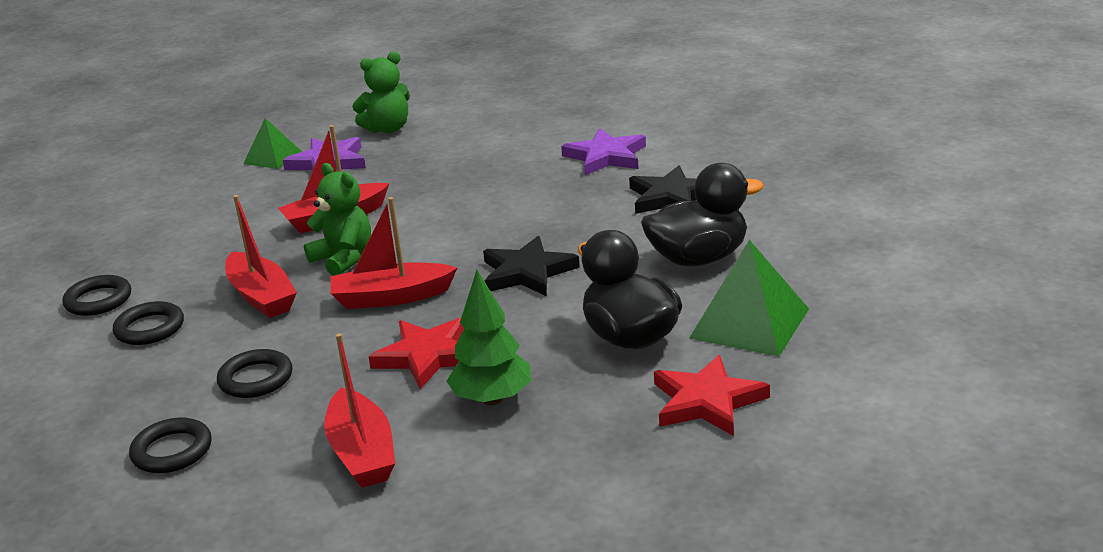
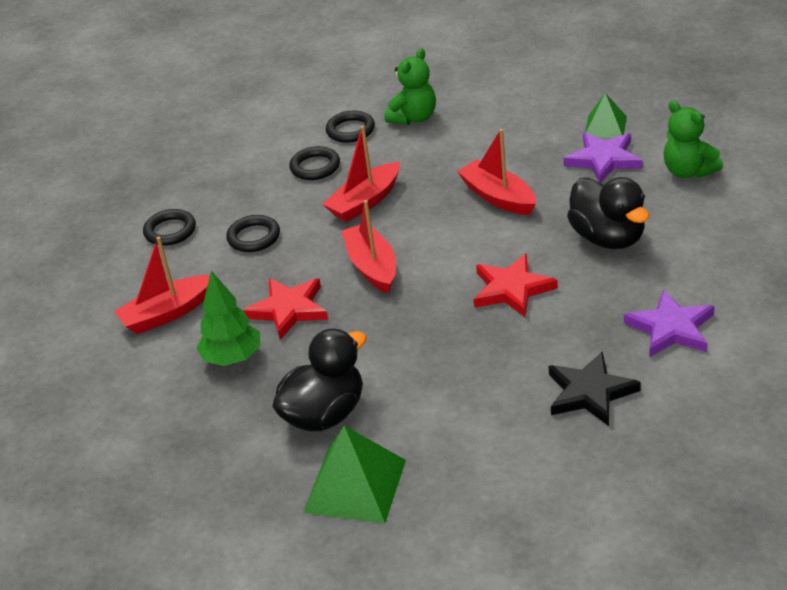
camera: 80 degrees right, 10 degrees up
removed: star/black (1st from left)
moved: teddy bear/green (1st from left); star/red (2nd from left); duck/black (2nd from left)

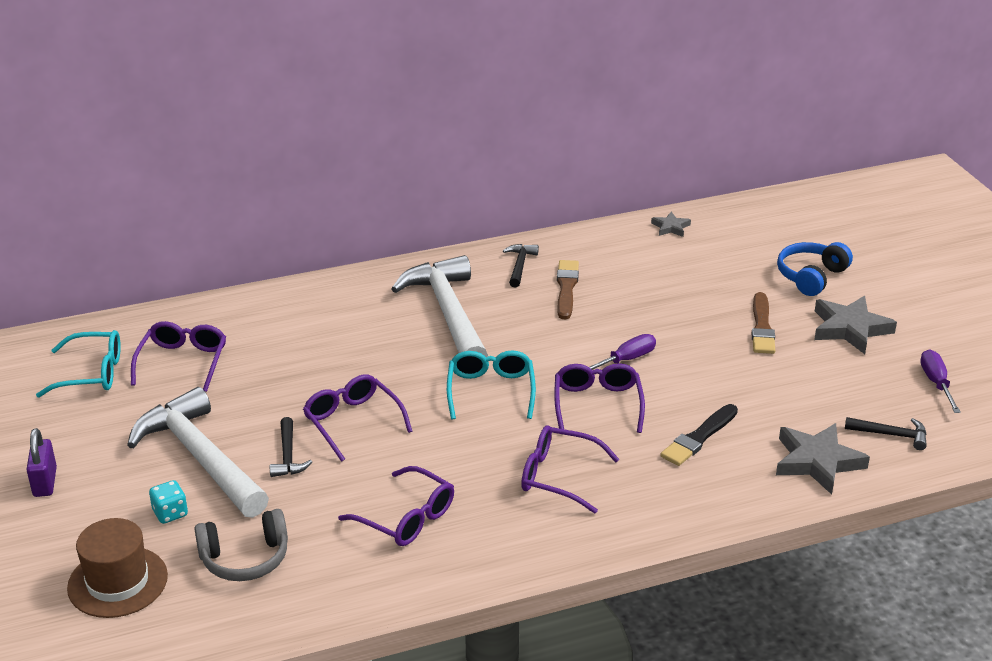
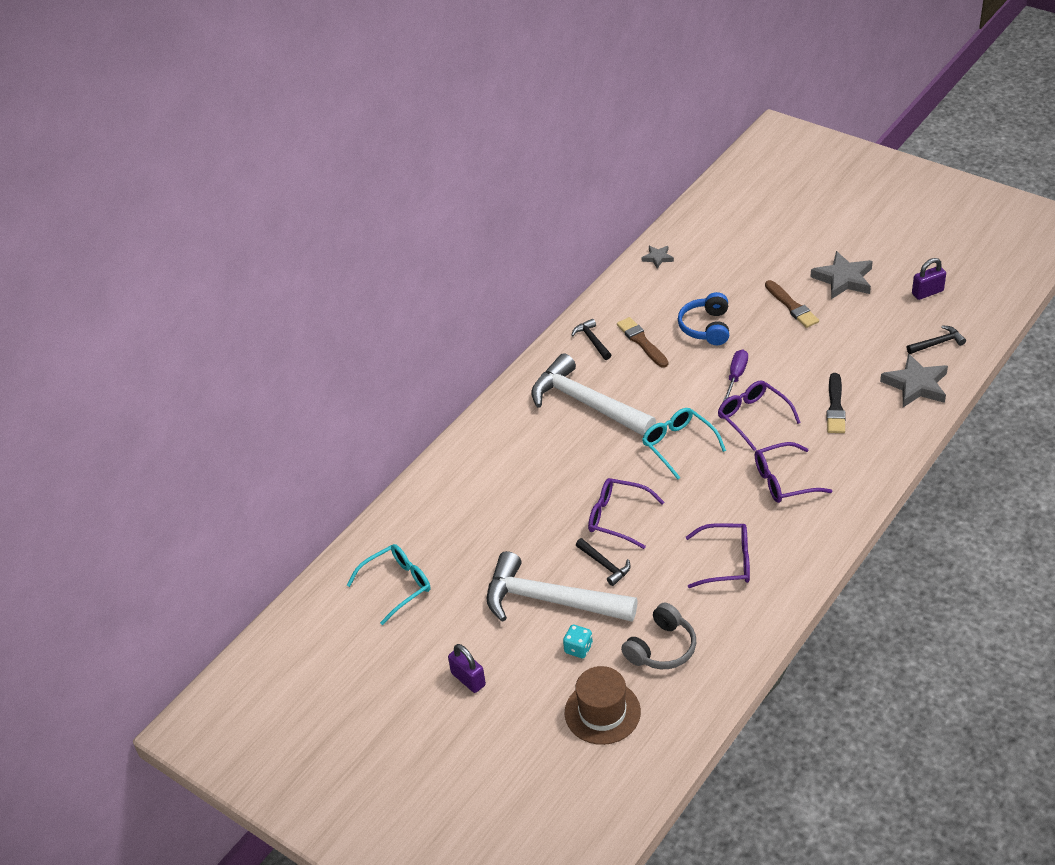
camera: 30 degrees left, 10 degrees up
removed: glasses/purple (1st from left)
moved: headphones/blue
replaced: screwdriver/purple (2nd from left) to padlock/purple (2nd from left)

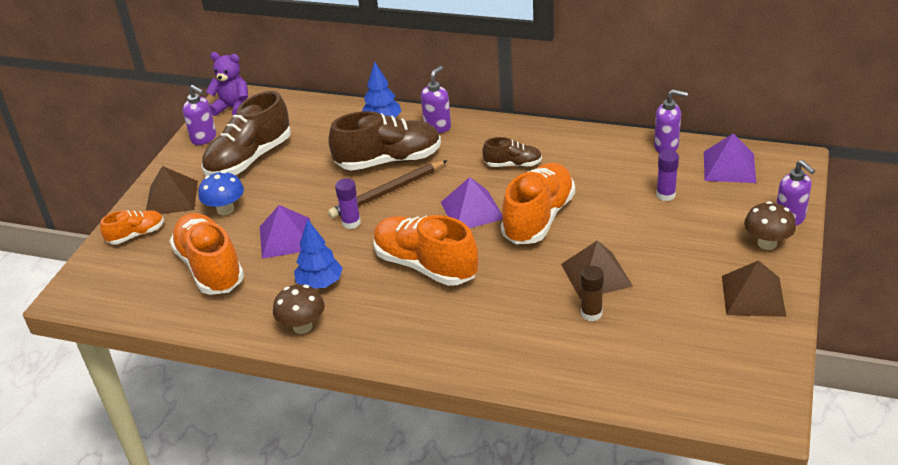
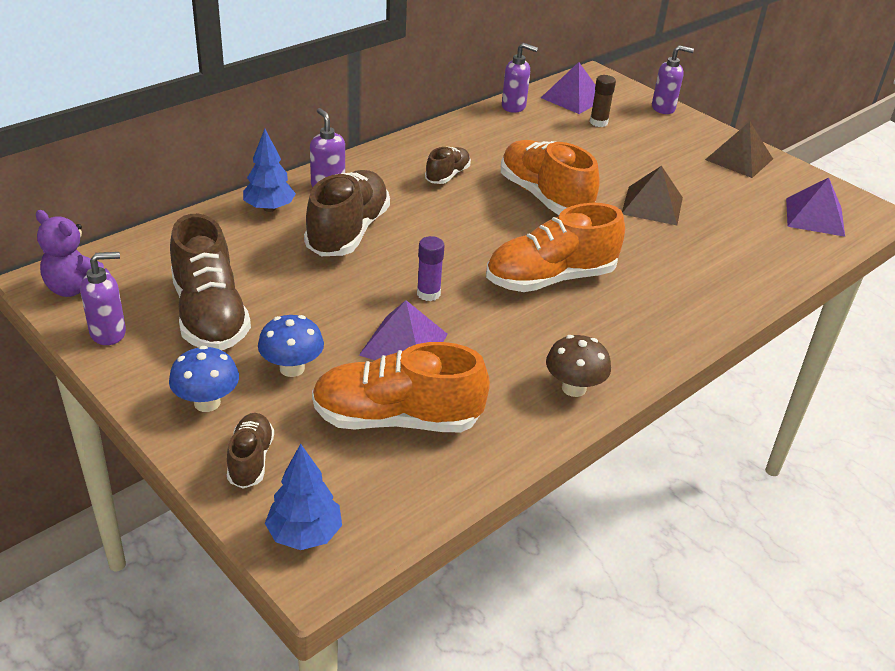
camera: 65 degrees left, 0 degrees up
removed: pencil/brown; glue stick/purple (2nd from left); mushroom/brown (2nd from left)
moved: tree/blue (1st from left in the first image) to tree/blue (2nd from left); glue stick/brown; pyramid/purple (2nd from left in the first image) to pyramid/purple (3rd from left)
replaced: pyramid/brown (1st from left) to mushroom/blue (1st from left)
recoloured: shoe/orange (1st from left) to shoe/brown (2nd from left)
turned: teddy bear/purple 105 degrees counterclockwise; soap dispenser/purple (3rd from left) 60 degrees clockwise

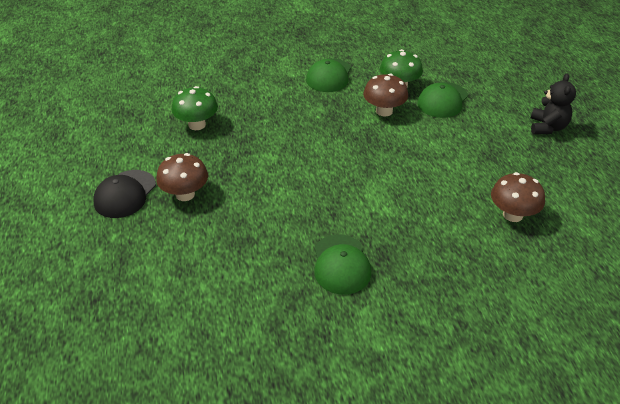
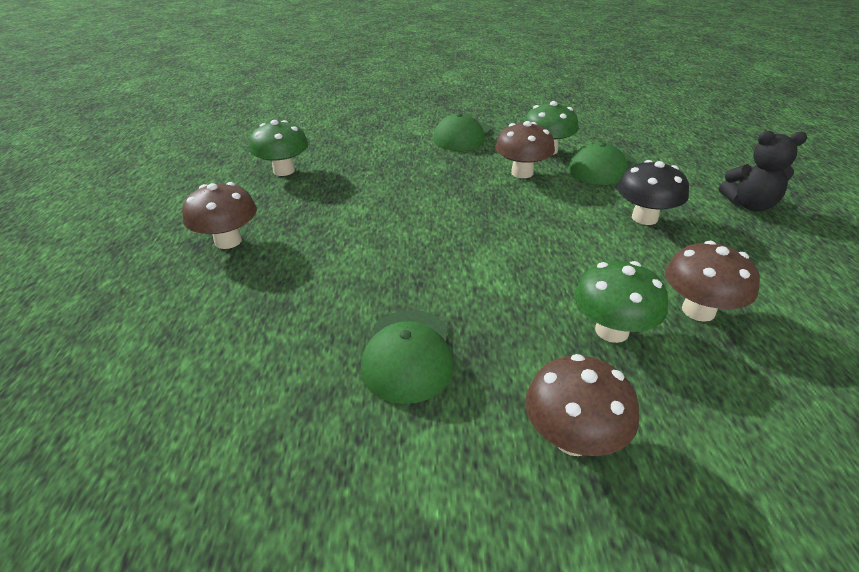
camera: 10 degrees right, 5 degrees down
removed: cap/black
added: mushroom/brown (3rd from left); mushroom/green (3rd from left); mushroom/black
turned: teddy bear/black 75 degrees clockwise

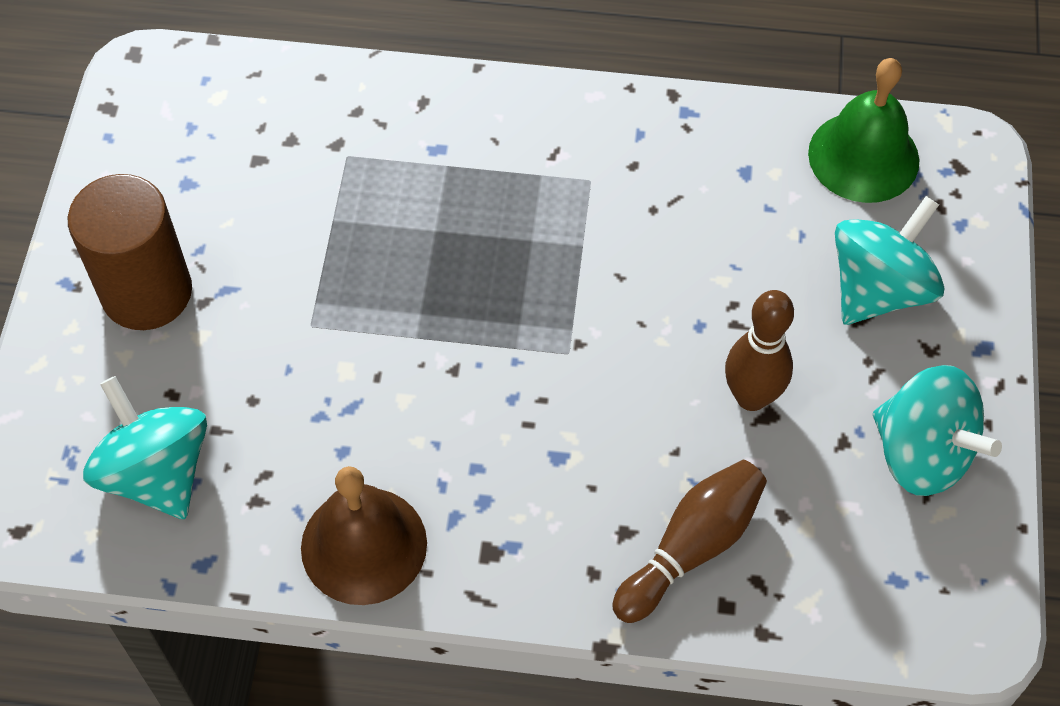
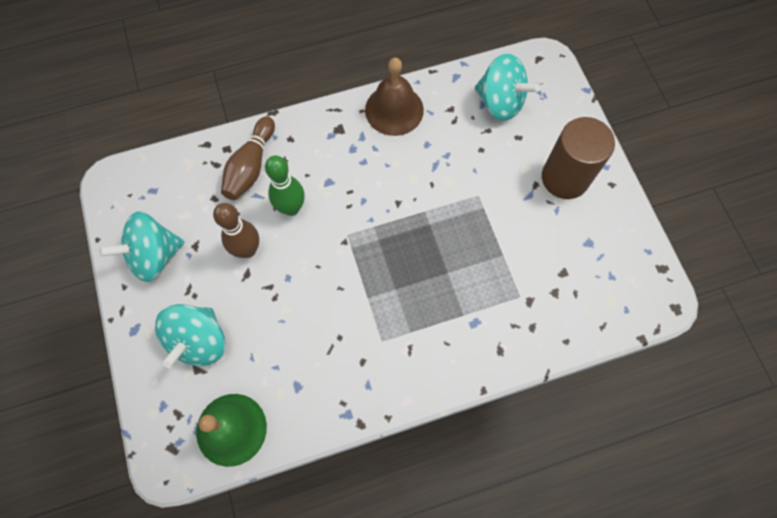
camera: 155 degrees right, 10 degrees up
added: bowling pin/green
turned: spinning top/turquoise (3rd from left in the first image) 45 degrees counterclockwise

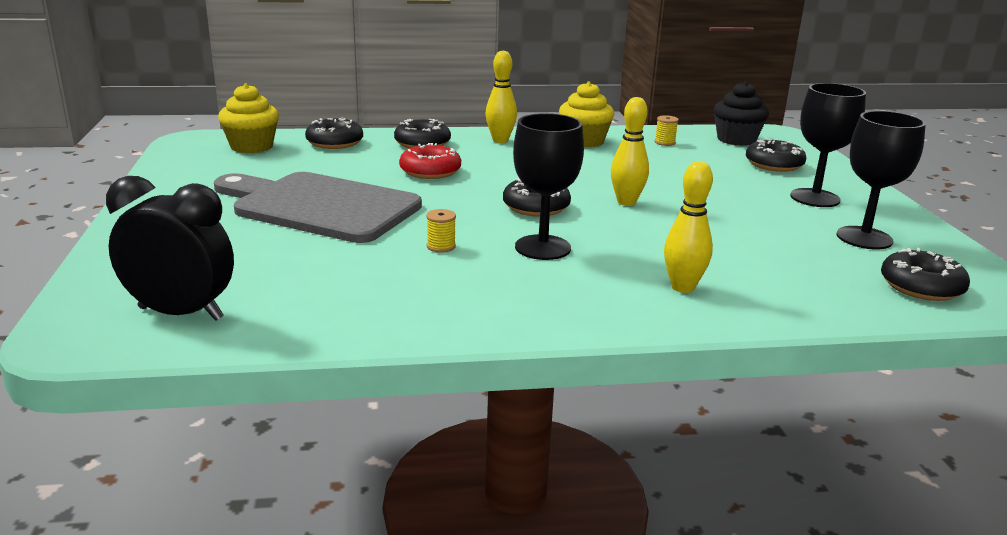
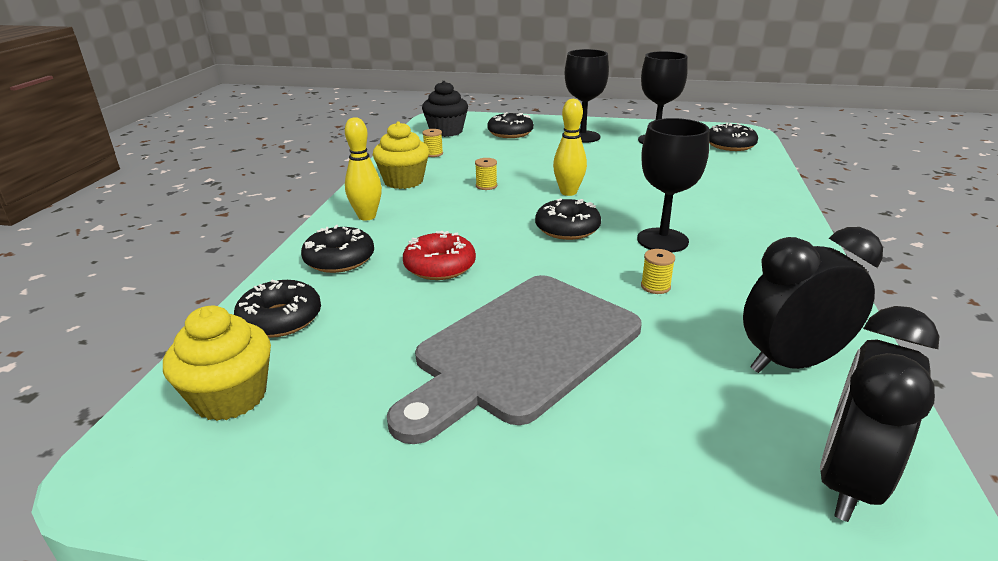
camera: 70 degrees left, 5 degrees up
removed: bowling pin/yellow (3rd from left)
added: spool/yellow (2nd from left); clock/black (1st from left)

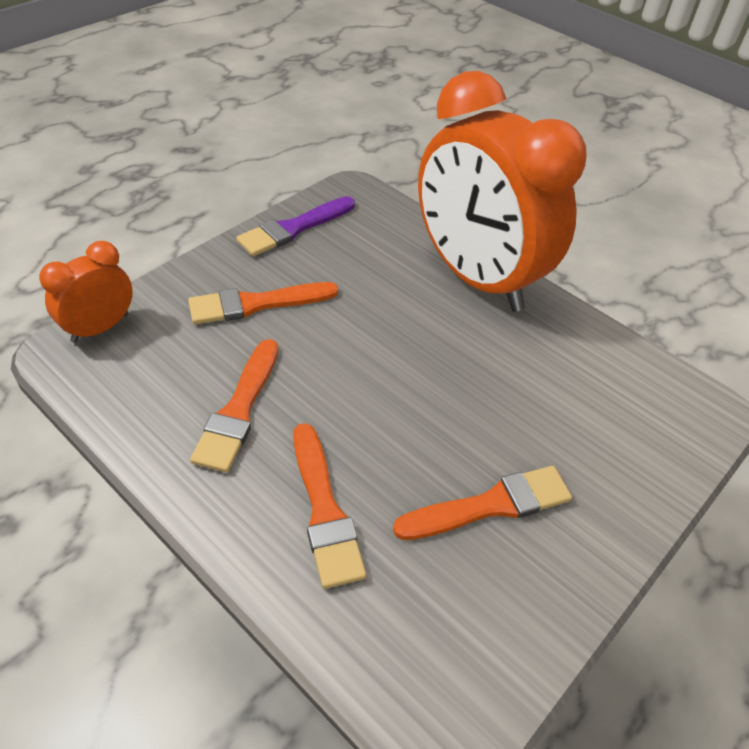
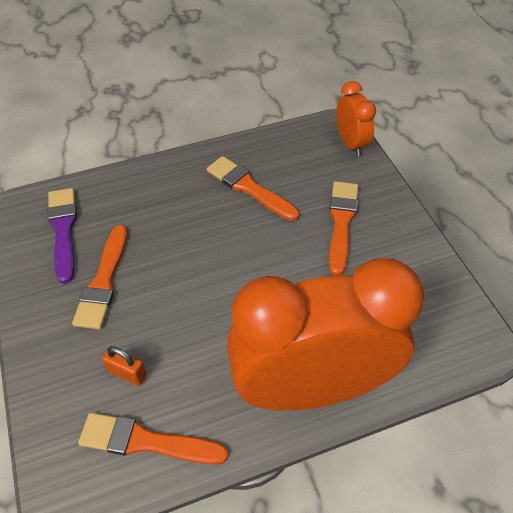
camera: 120 degrees right, 5 degrees up
added: padlock/orange
moved: brush/purple; brush/orange (3rd from left in the first image) to brush/orange (2nd from left)

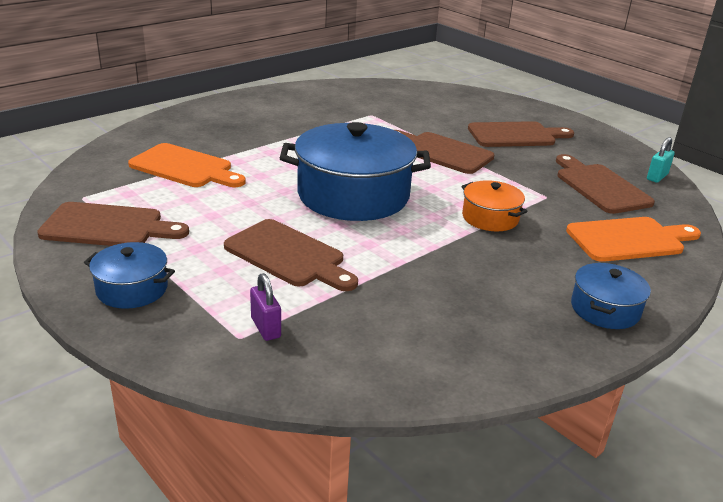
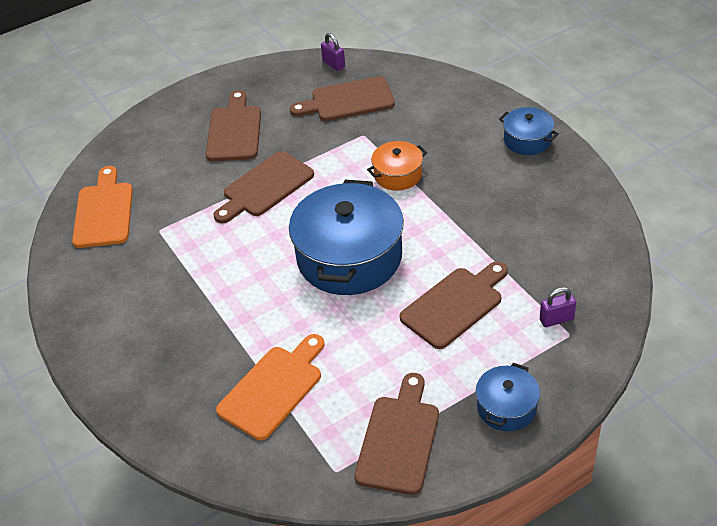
camera: 75 degrees left, 15 degrees up
moved: cutting board/orange (2nd from left in the first image) to cutting board/orange (1st from left)
recoloured: padlock/turquoise to padlock/purple (1st from left)

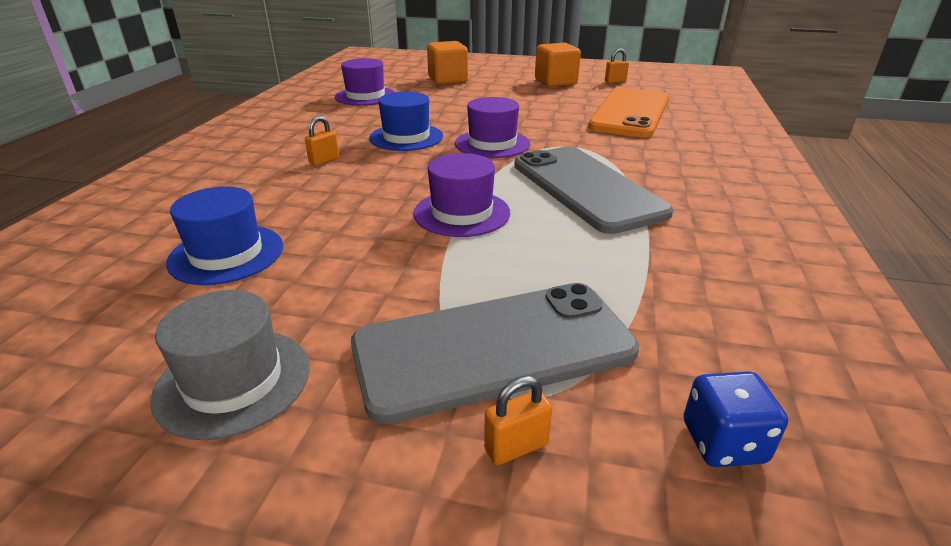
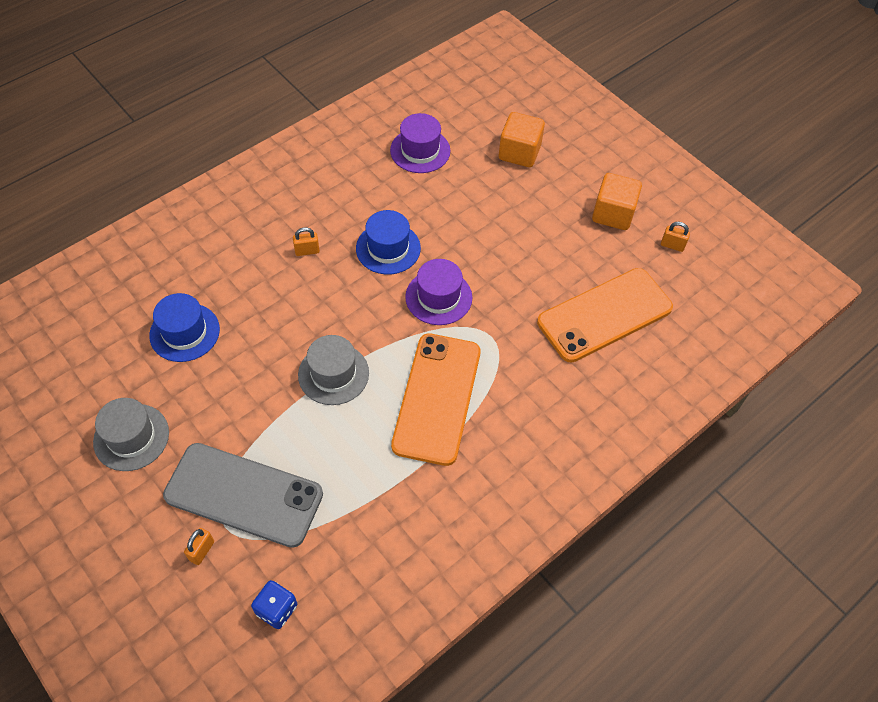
camera: 35 degrees right, 25 degrees up
recoloured: hat/purple (2nd from left) to hat/grey (2nd from left); phone/grey (2nd from left) to phone/orange (1st from left)
turned: padlock/orange (2nd from left in the first image) 75 degrees counterclockwise

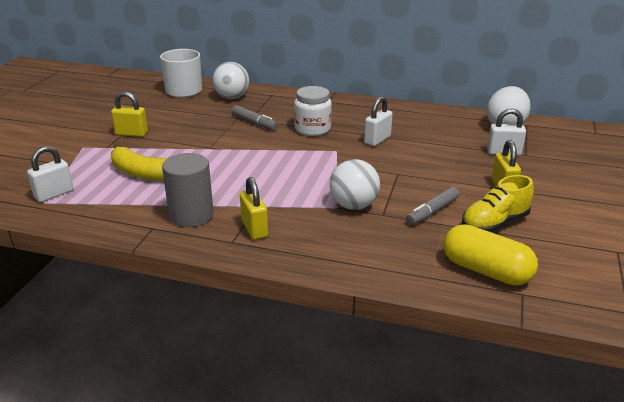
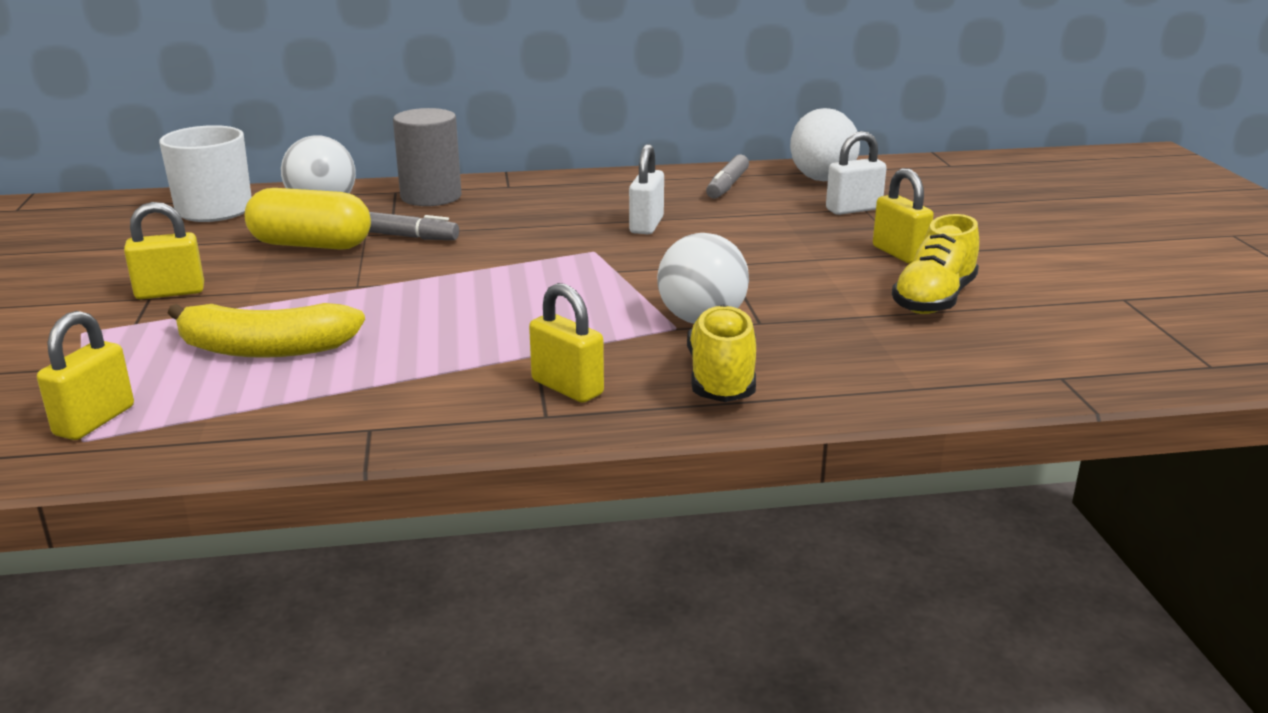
camera: 25 degrees left, 5 degrees down
removed: jar/white
added: shoe/yellow (1st from left)
moved: capsule/yellow; cylinder/grey; marker/grey (2nd from left)
recoloured: padlock/white (1st from left) to padlock/yellow (1st from left)

